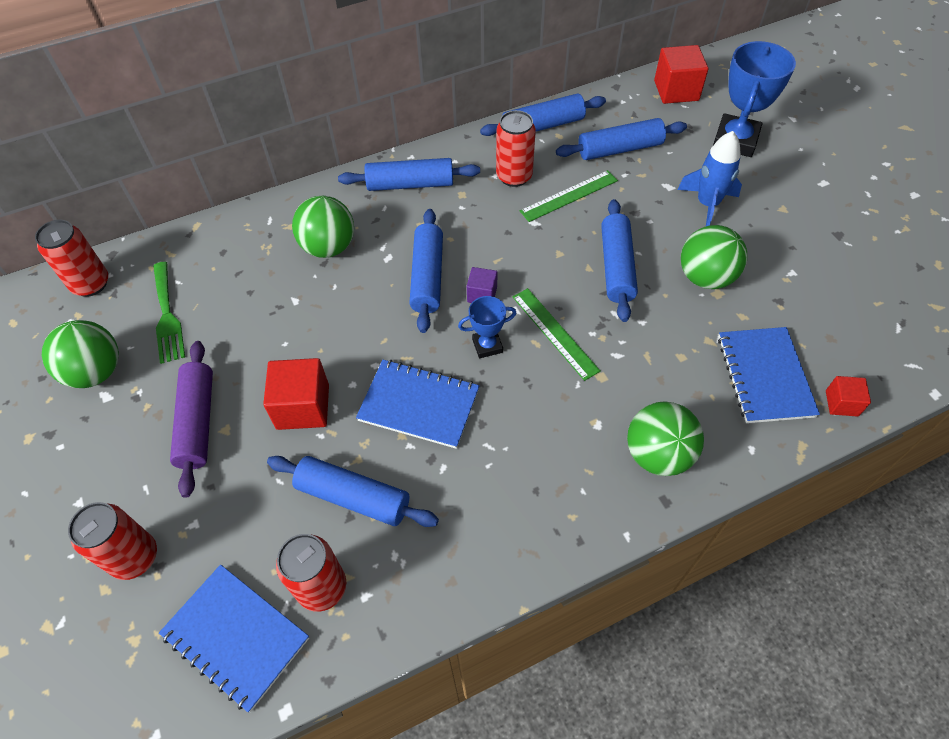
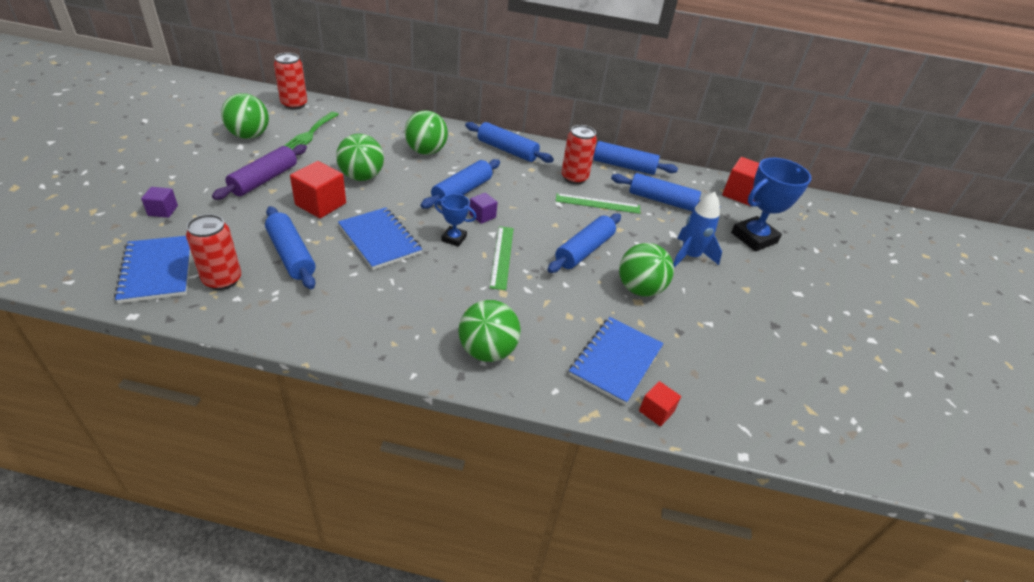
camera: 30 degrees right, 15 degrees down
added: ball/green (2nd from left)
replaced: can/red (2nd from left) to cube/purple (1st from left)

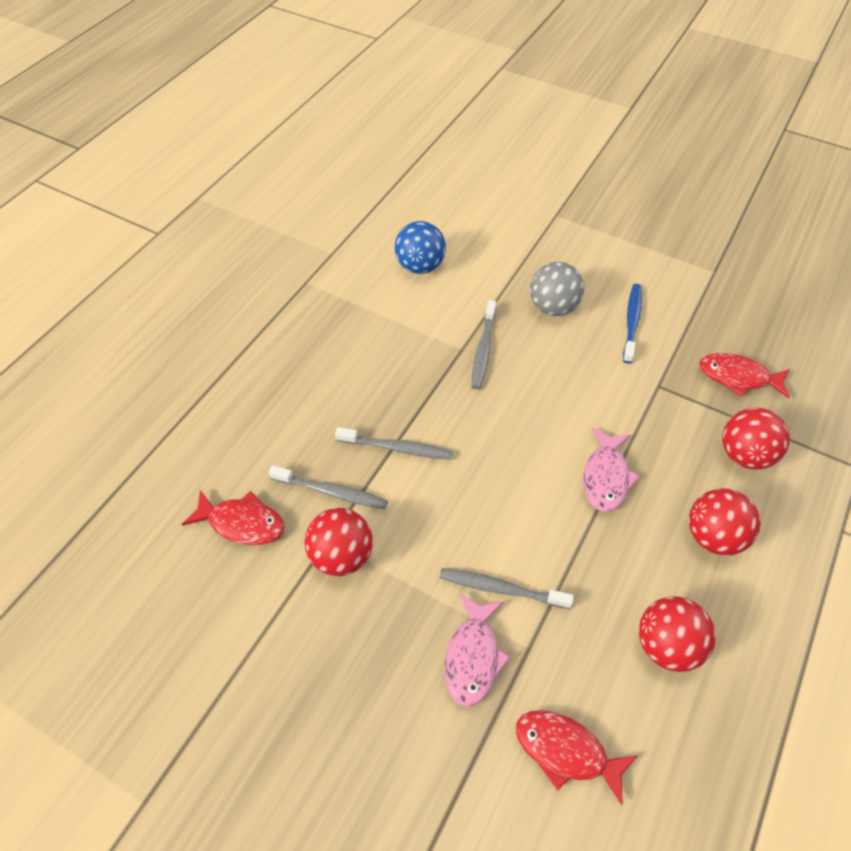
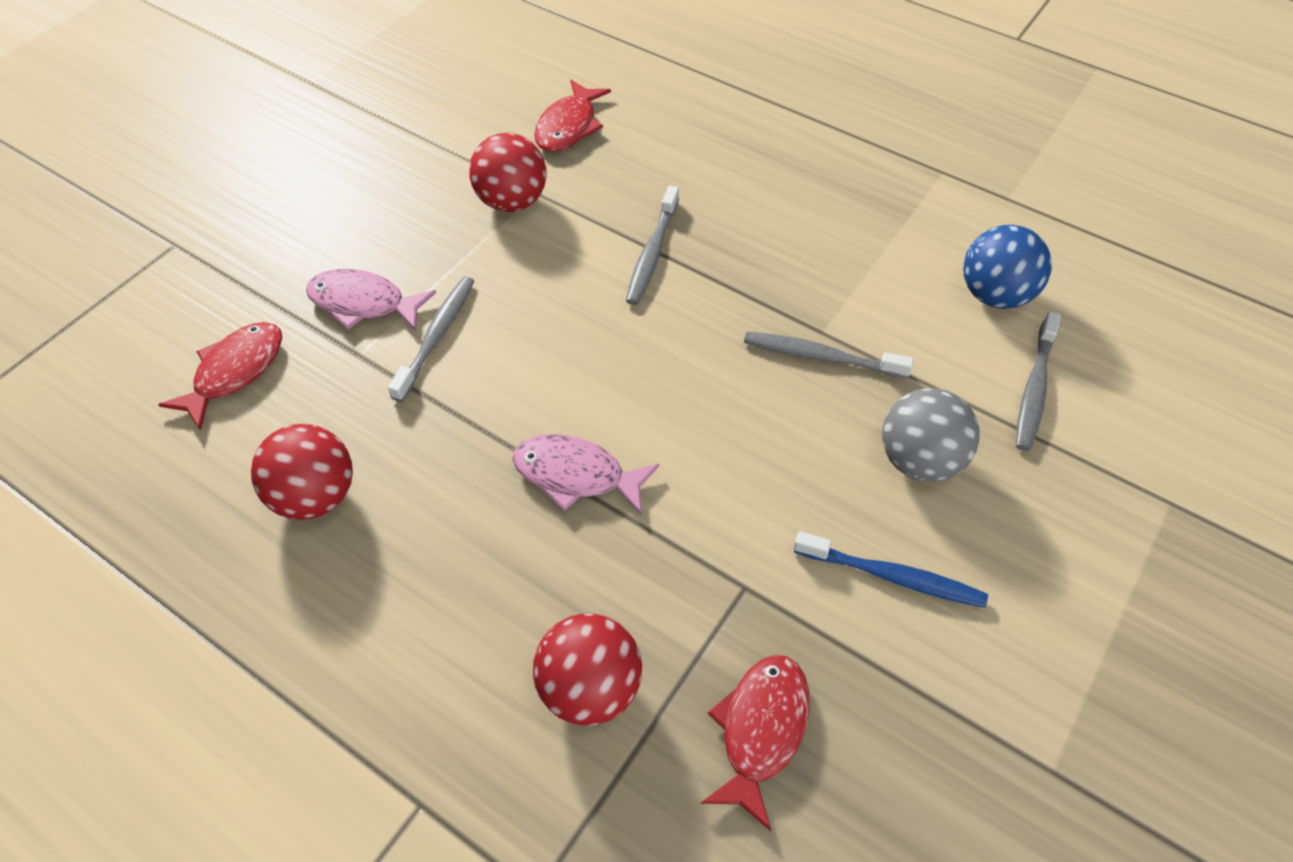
camera: 95 degrees right, 0 degrees up
removed: ball/red (3rd from left)
moved: toothbrush/grey (1st from left in the first image) to toothbrush/grey (4th from left)

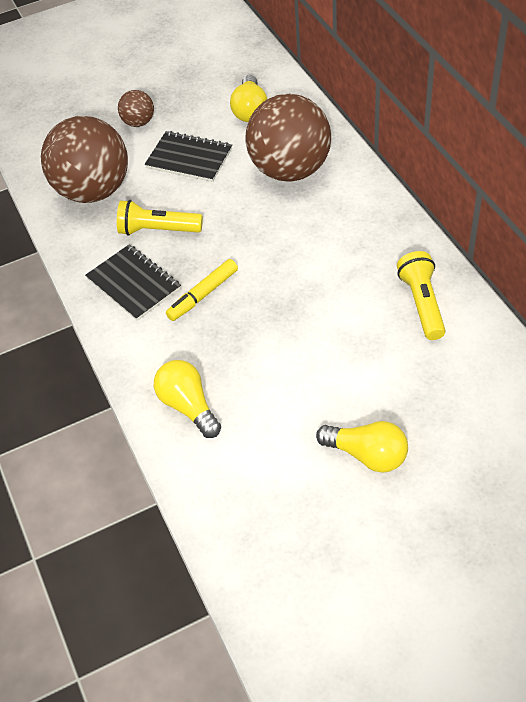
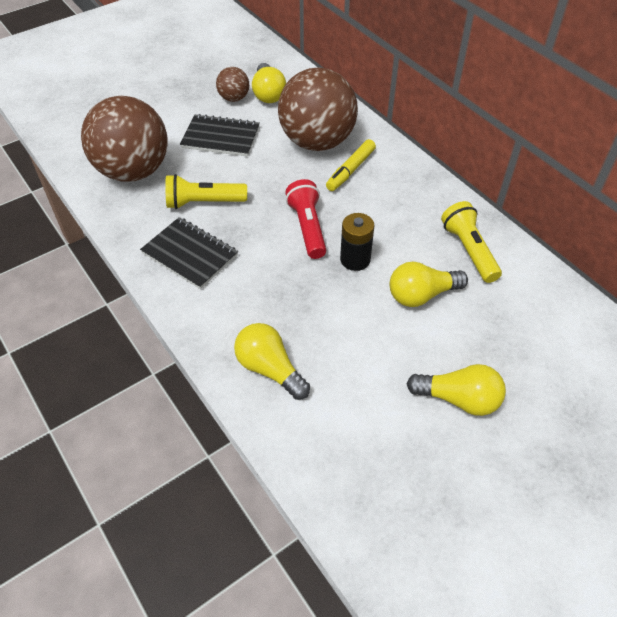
camera: 15 degrees left, 0 degrees up
added: flashlight/red; battery/black; light bulb/yellow (3rd from left)
moved: ball/brown (2nd from left); marker/yellow

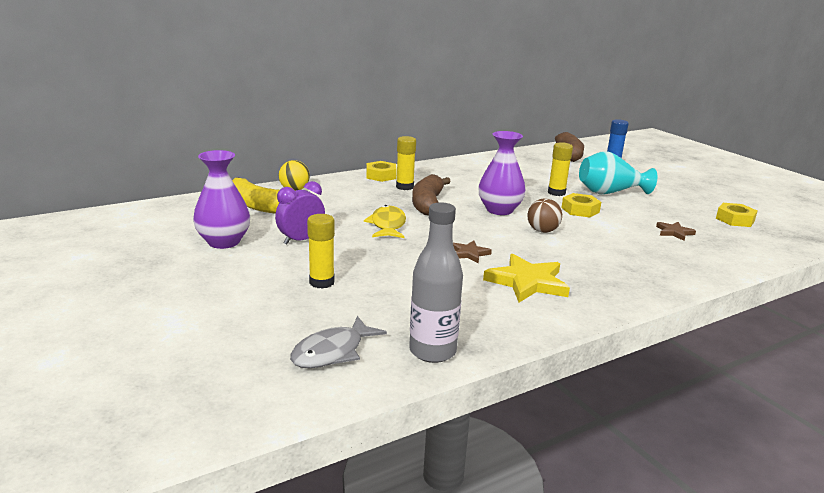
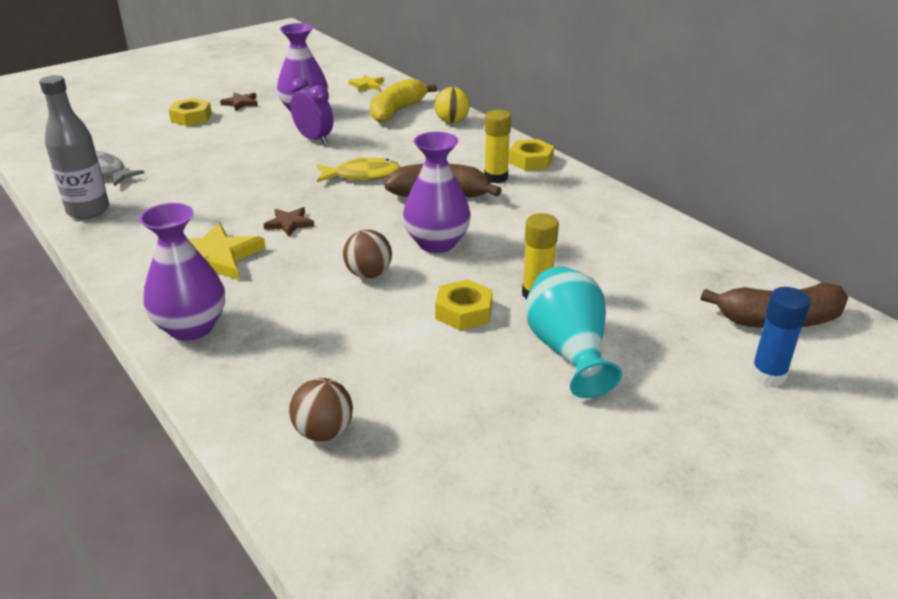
camera: 85 degrees right, 10 degrees up
removed: glue stick/yellow (1st from left)
added: vase/purple (1st from left); ball/brown (1st from left); star/yellow (2nd from left)
moved: nut/yellow (3rd from left in the first image) to nut/yellow (1st from left); star/brown (2nd from left in the first image) to star/brown (1st from left)

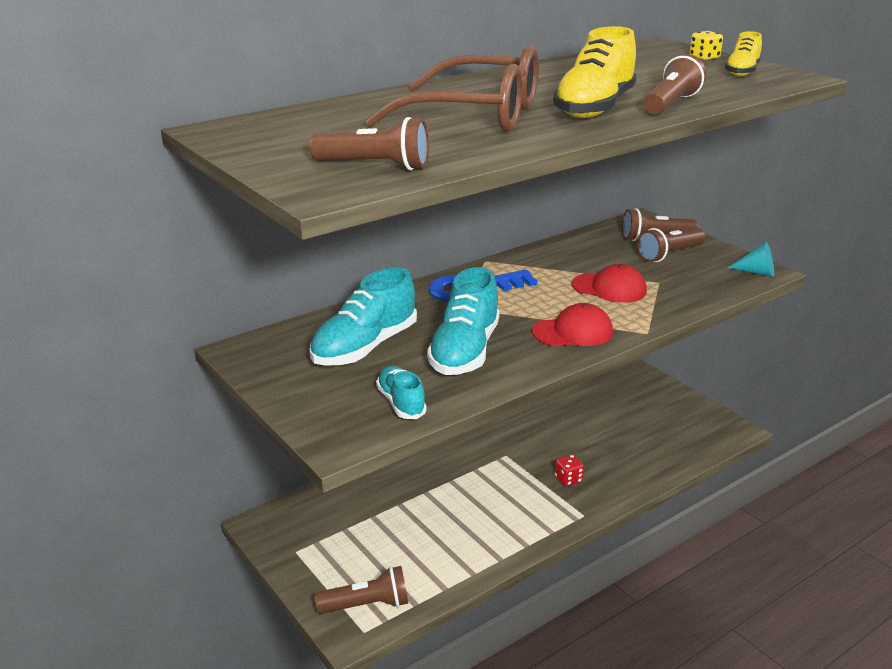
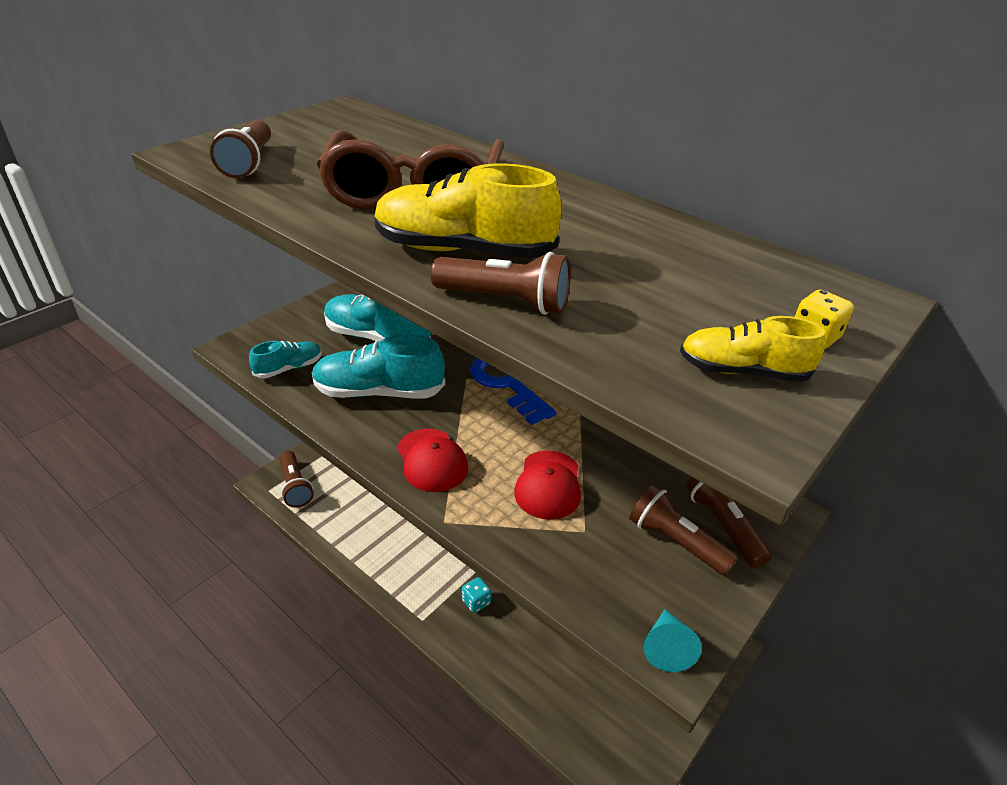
camera: 75 degrees right, 10 degrees up
recoloured: dice/red to dice/turquoise

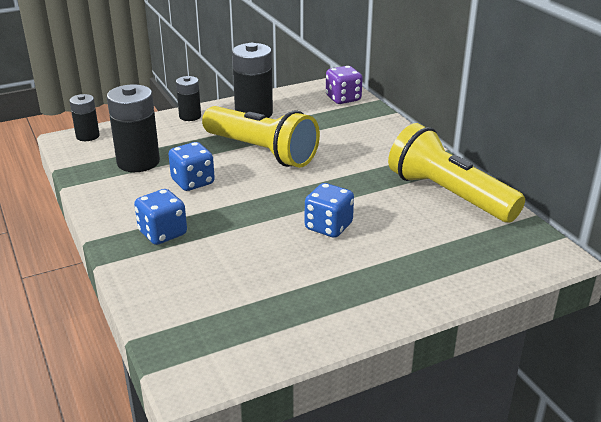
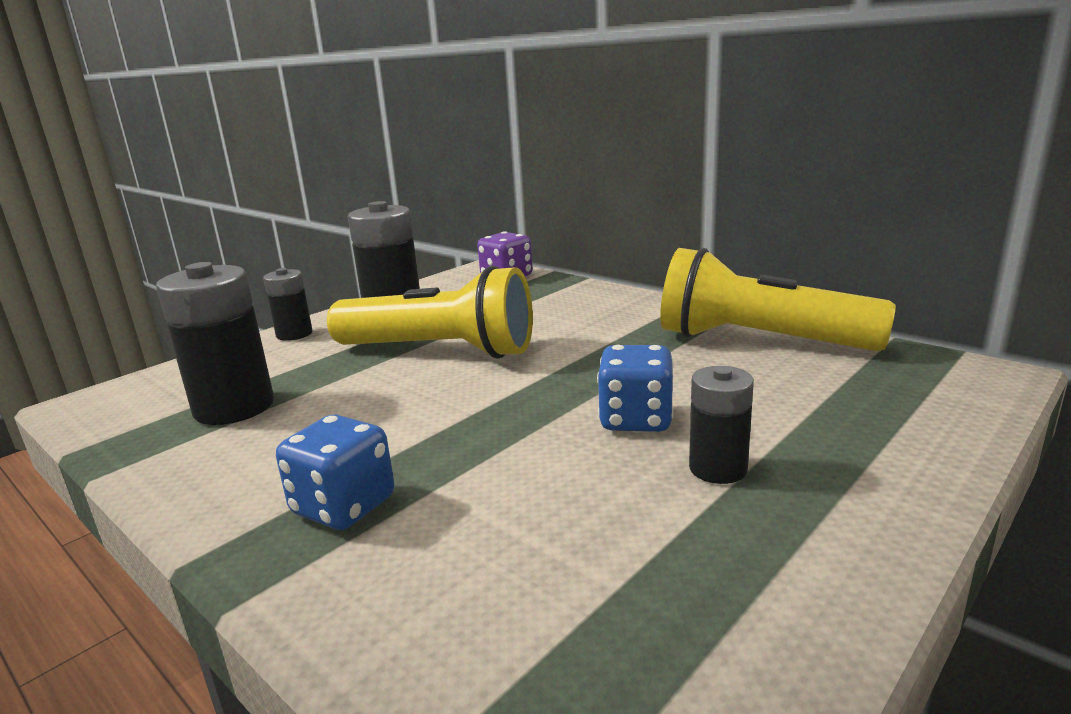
camera: 20 degrees left, 10 degrees down
removed: dice/blue (2nd from left)
moved: battery/black (1st from left in the first image) to battery/black (4th from left)

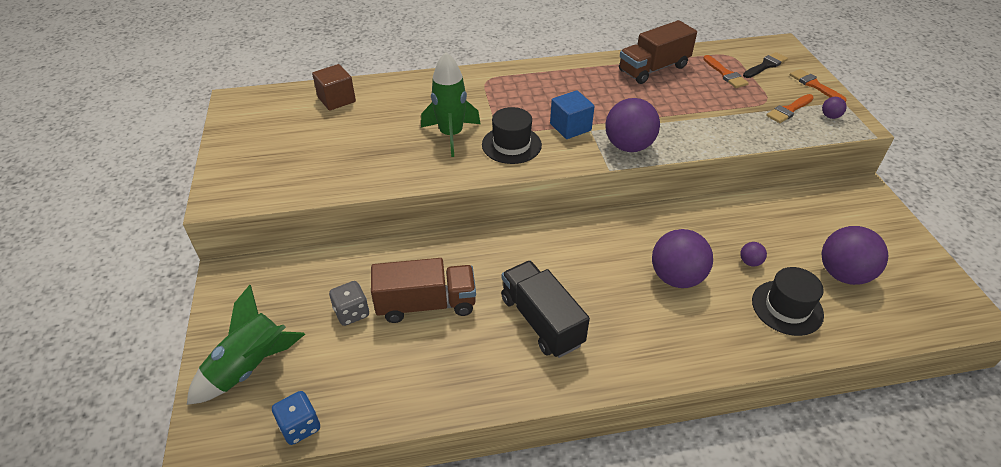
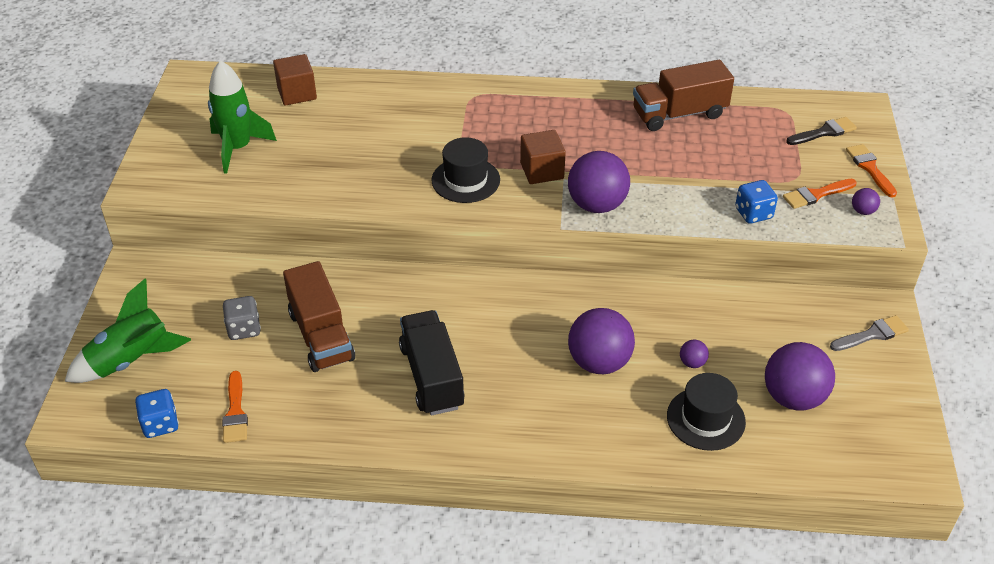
camera: 15 degrees right, 0 degrees up
added: dice/blue (2nd from left); brush/grey
moved: rocket/green (2nd from left); brush/orange (1st from left)
recoloured: cube/blue to cube/brown (2nd from left)
turned: truck/brown (1st from left) 60 degrees clockwise

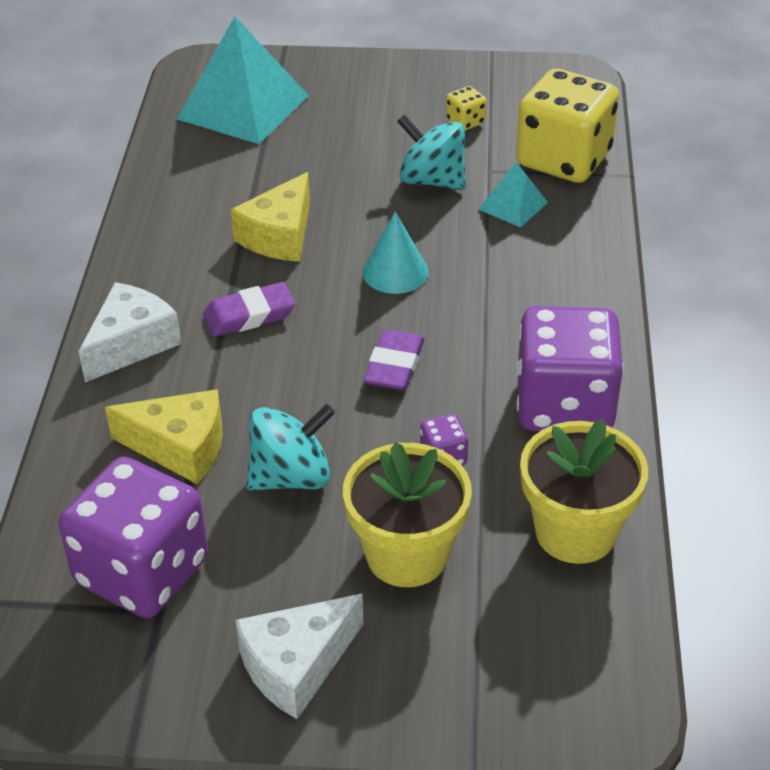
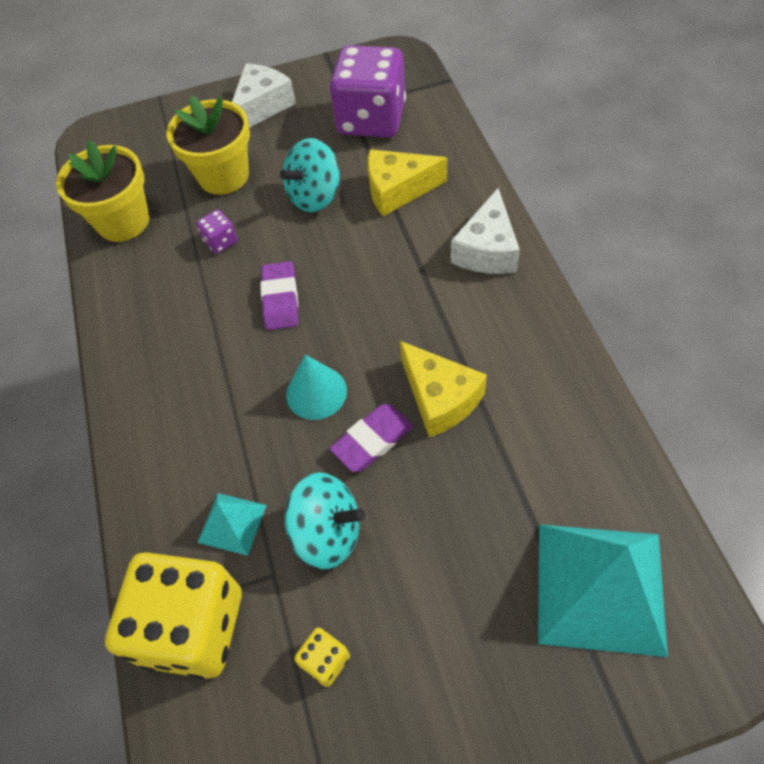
camera: 165 degrees right, 15 degrees up
removed: dice/purple (3rd from left)
moved: eraser/purple (1st from left in the first image) to eraser/purple (2nd from left)
turned: cheese/yellow (2nd from left) 135 degrees clockwise

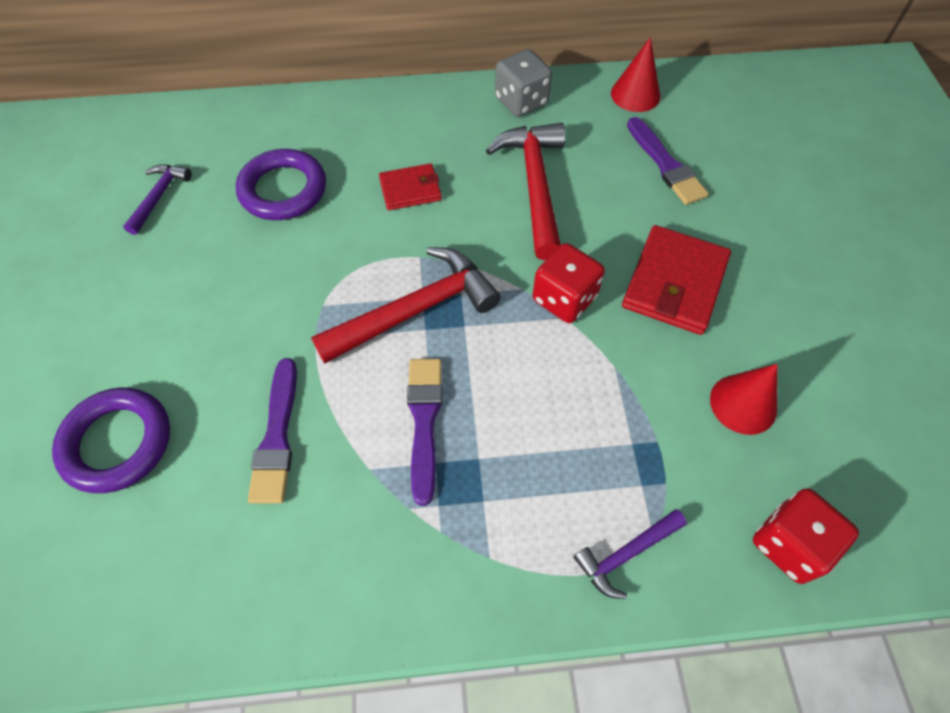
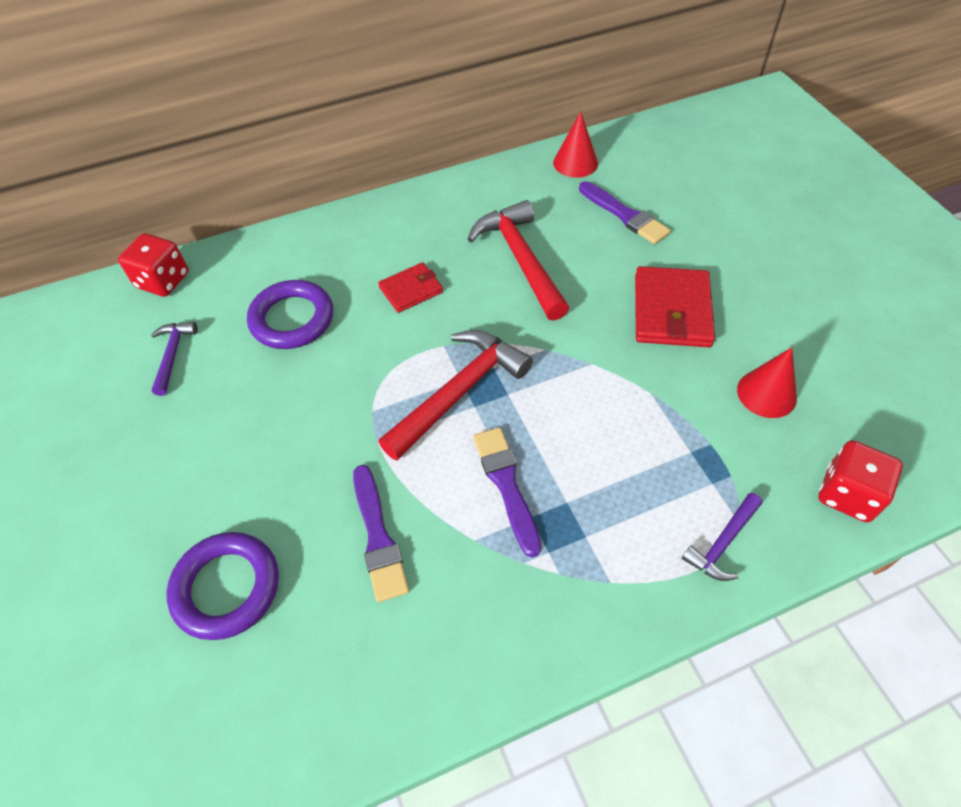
camera: 15 degrees left, 5 degrees down
removed: dice/grey
moved: dice/red (1st from left)

